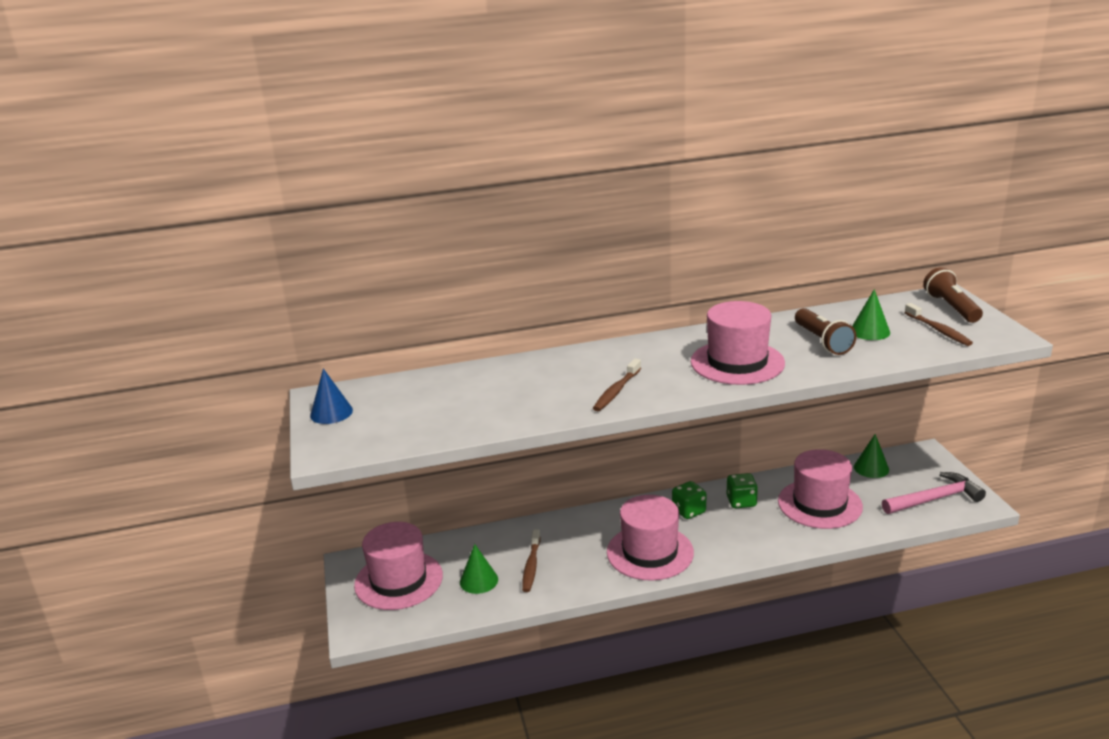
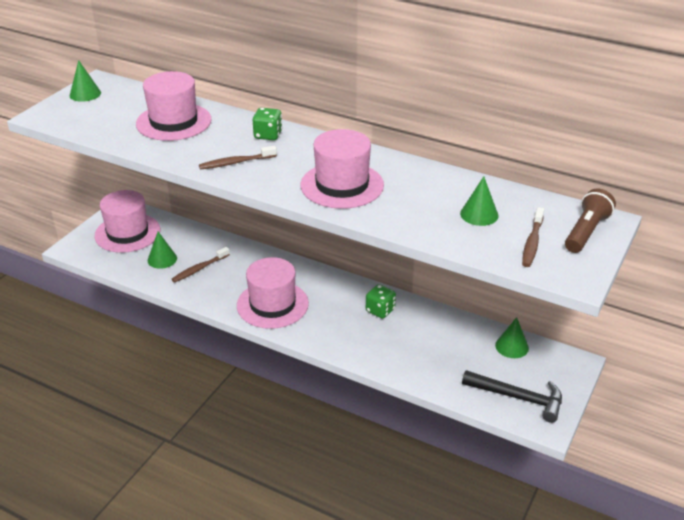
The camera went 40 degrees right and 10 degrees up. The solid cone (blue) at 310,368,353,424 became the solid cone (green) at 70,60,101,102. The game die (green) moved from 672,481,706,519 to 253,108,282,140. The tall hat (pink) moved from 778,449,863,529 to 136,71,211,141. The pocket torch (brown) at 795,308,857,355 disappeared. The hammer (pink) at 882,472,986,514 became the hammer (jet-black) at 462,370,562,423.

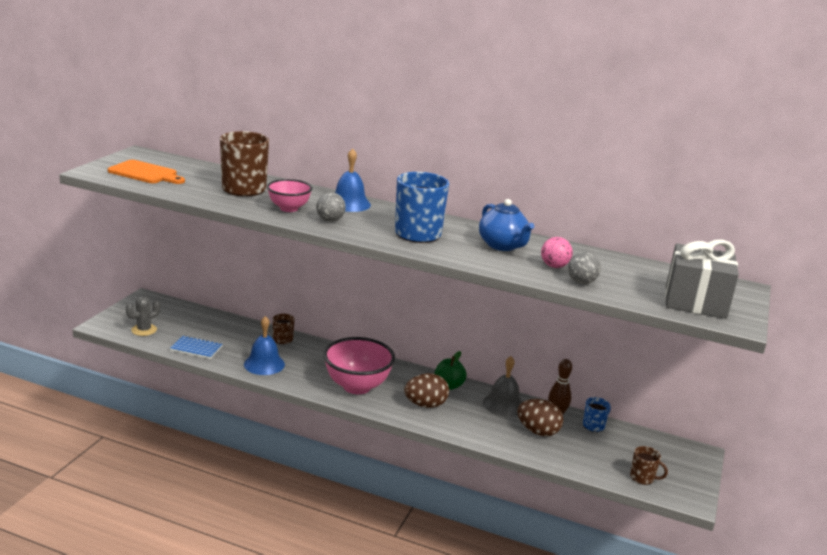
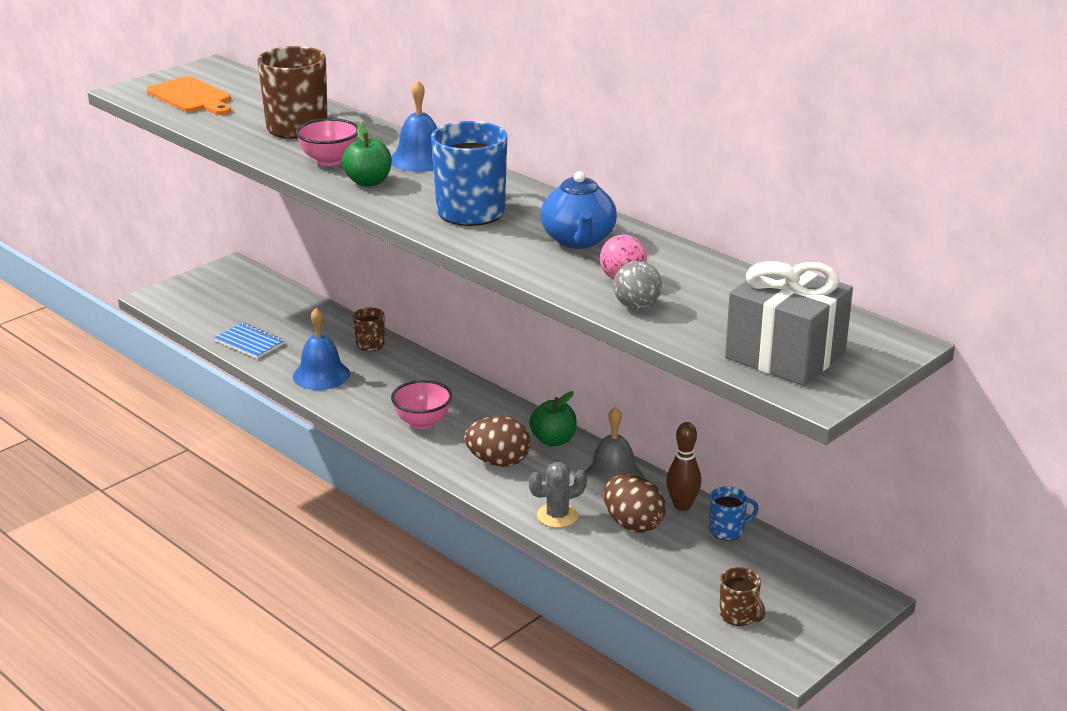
The camera went 25 degrees right and 5 degrees up. The cactus (grey) moved from 126,296,160,336 to 529,462,587,528. The sphere (grey) at 316,192,346,222 was replaced by the toy apple (green) at 342,125,392,187. The bowl (pink) at 323,337,395,394 changed to 0.60 times the size.

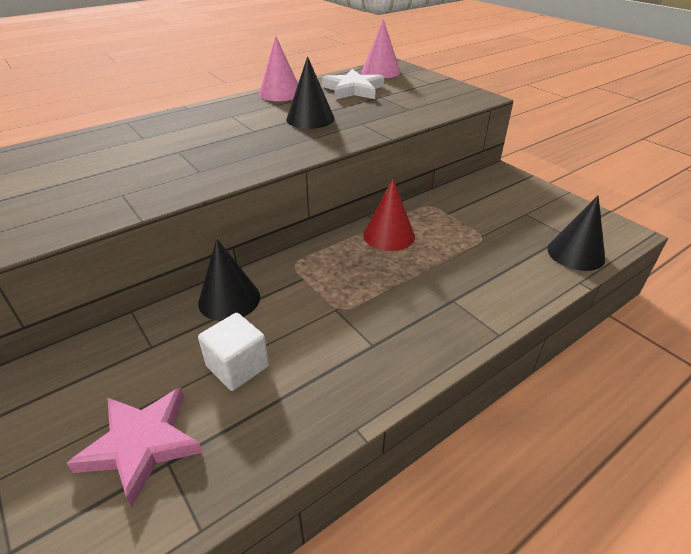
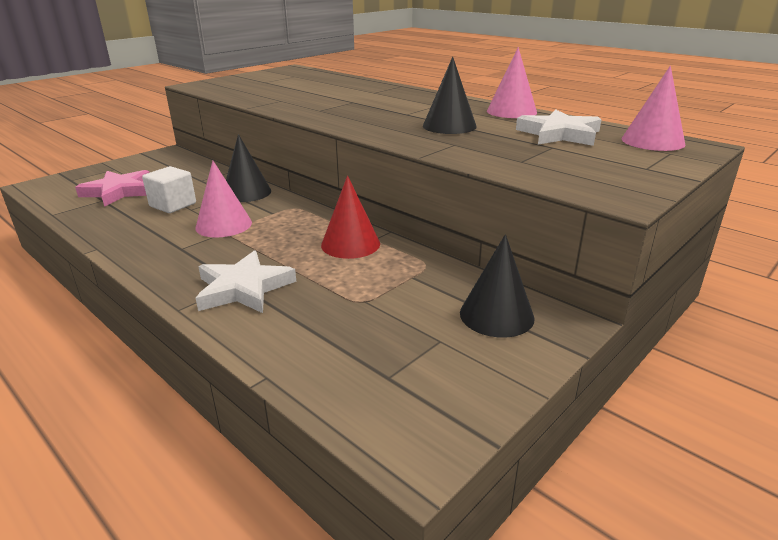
The camera went 80 degrees right and 10 degrees down. The solid cone (jet-black) moved from 547,195,605,271 to 460,234,535,338. The solid cone (pink) at 195,161,252,238 appeared. The star (snow-white) at 196,250,296,313 appeared.

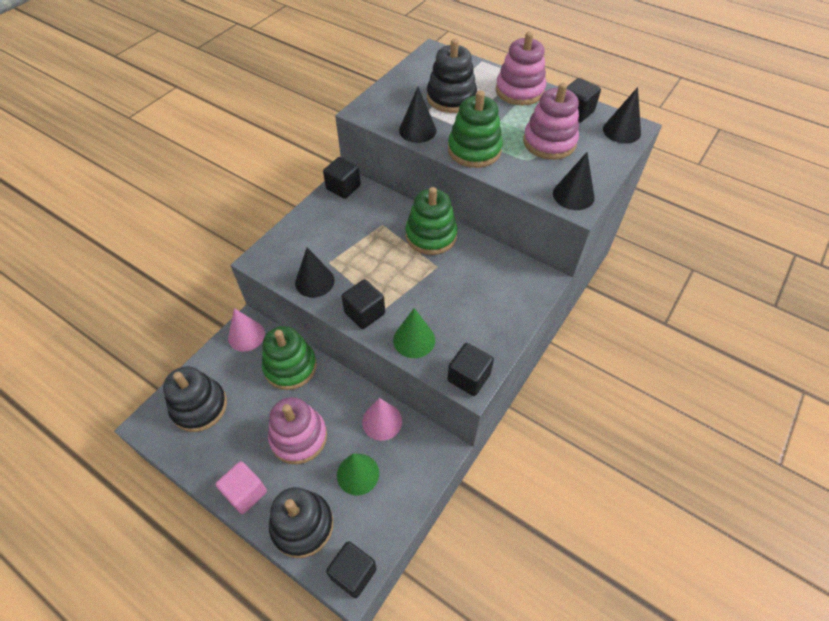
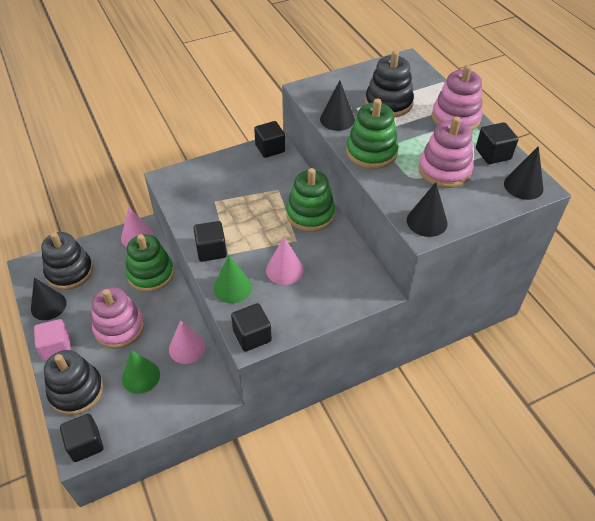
The camera went 30 degrees right and 5 degrees down. The solid cone (jet-black) moved from 295,248,335,297 to 31,278,67,320. The solid cone (pink) at 266,237,304,285 appeared.

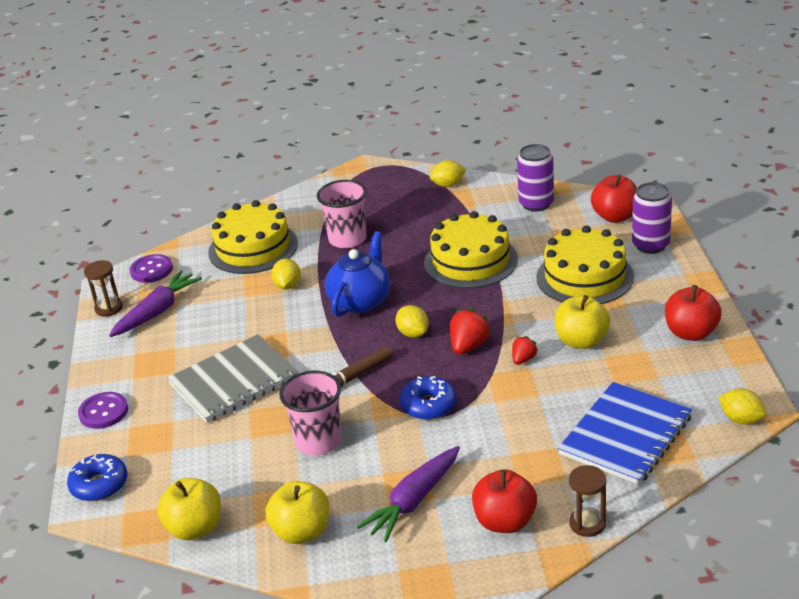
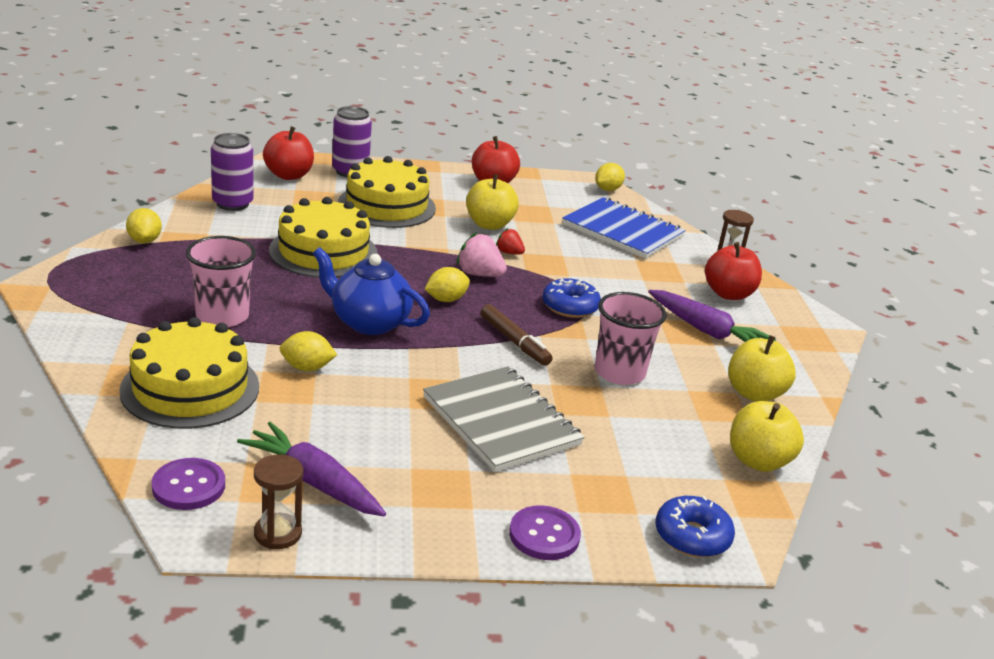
The camera went 95 degrees left and 5 degrees down. The toy strawberry (crimson) at 450,308,492,355 became the toy strawberry (pink) at 456,232,507,277.

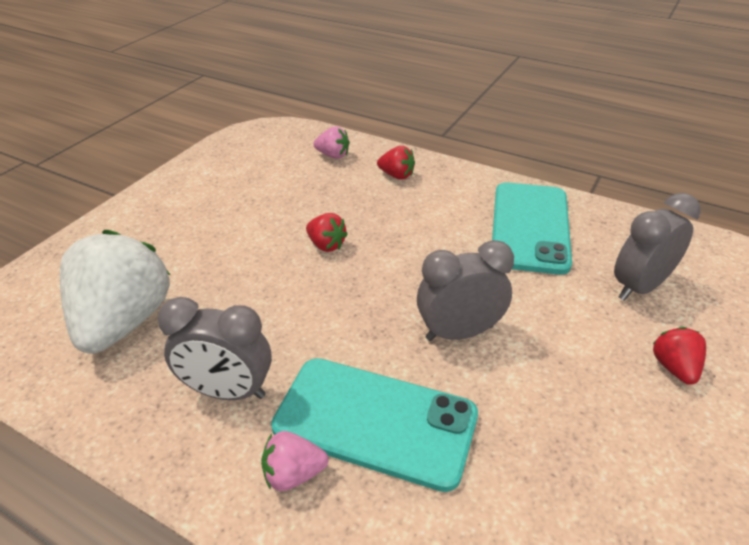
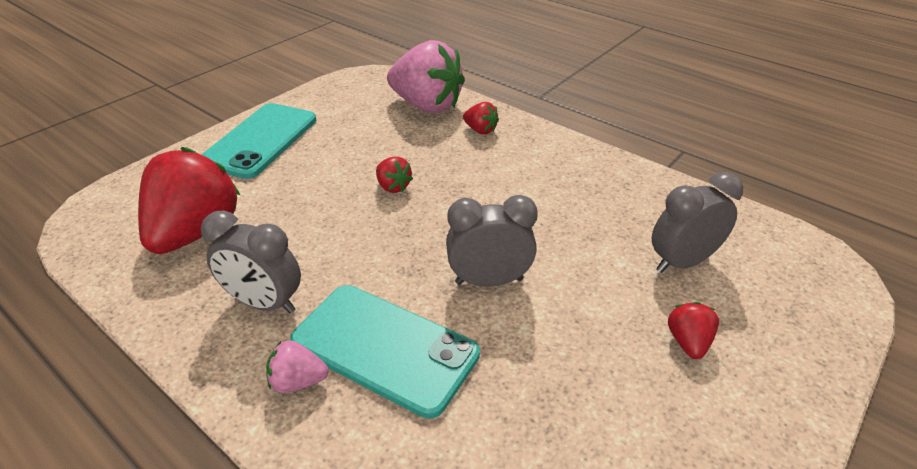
The camera went 10 degrees right and 0 degrees up. The toy strawberry (snow-white) at 60,230,170,354 became the toy strawberry (crimson) at 138,147,240,254. The toy strawberry (pink) at 313,126,350,159 changed to 2.27 times the size. The phone (teal) moved from 492,182,572,275 to 201,103,316,179.

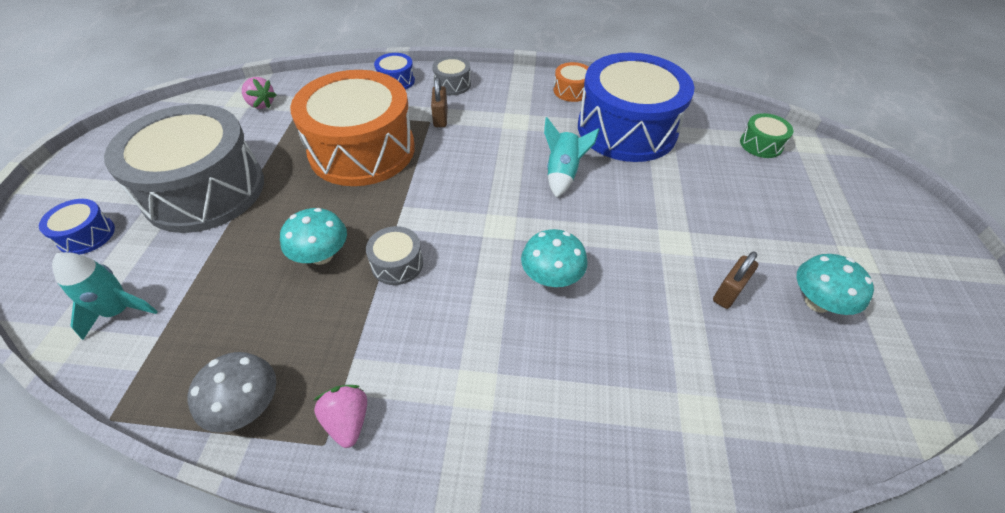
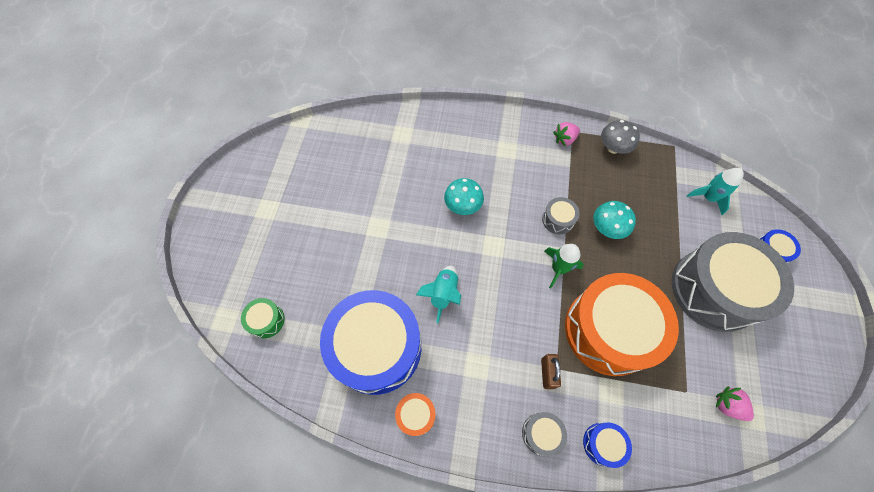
The camera went 175 degrees left and 15 degrees up. The toy strawberry (pink) at 313,385,367,448 turned 75 degrees clockwise. The small lock (brown) at 713,252,758,309 disappeared. The fungus (teal) at 797,254,874,315 disappeared. The rocket (green) at 544,244,584,288 appeared.

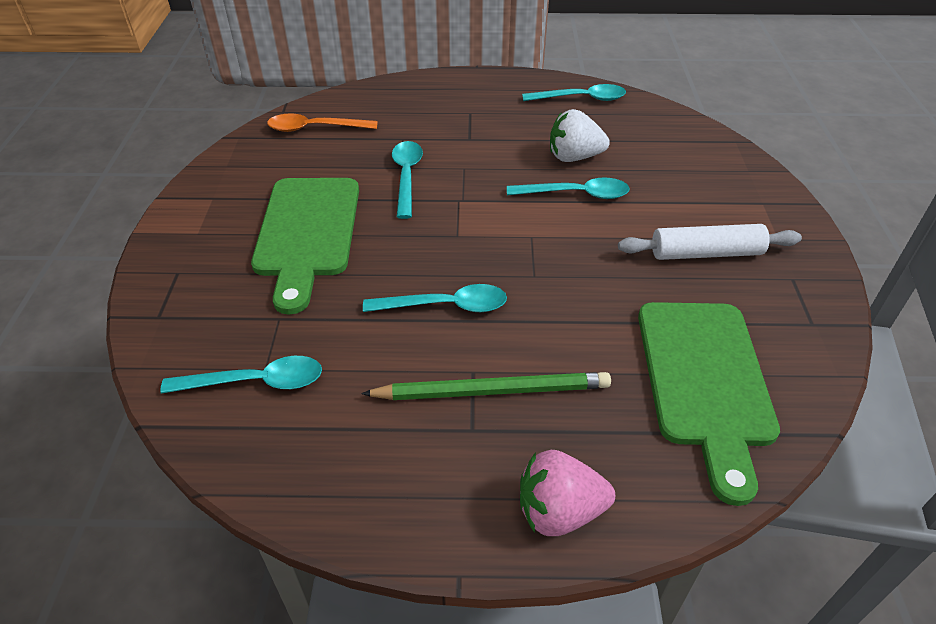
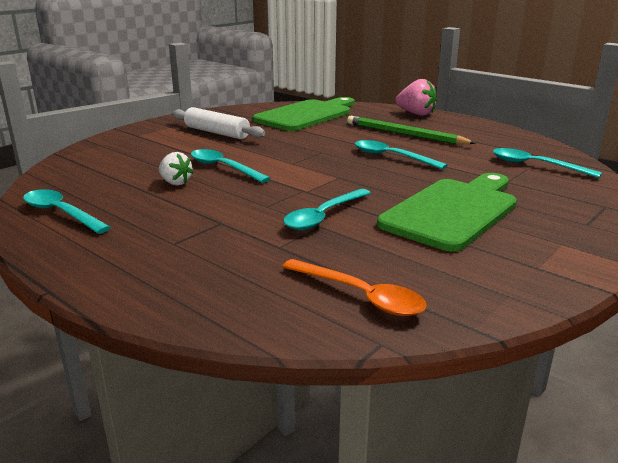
The camera went 140 degrees left and 20 degrees down. The toy strawberry (snow-white) at 550,109,610,162 changed to 0.66 times the size.

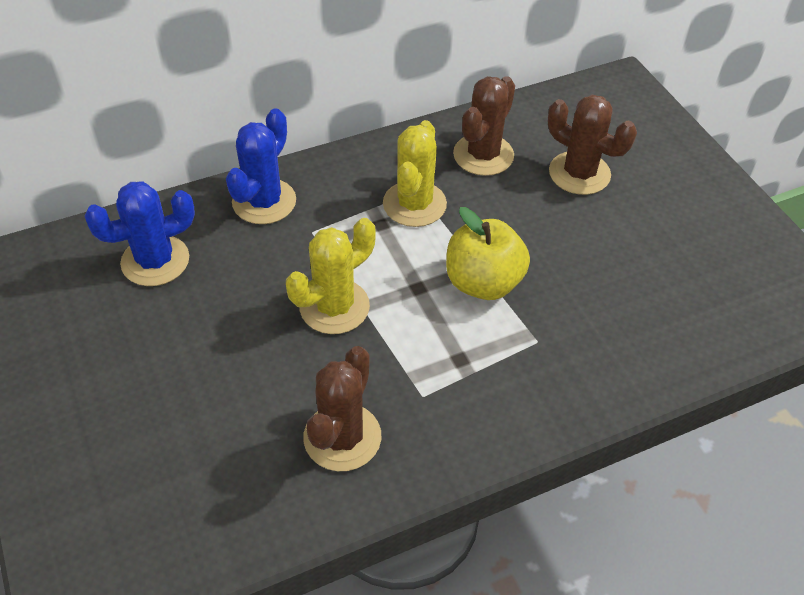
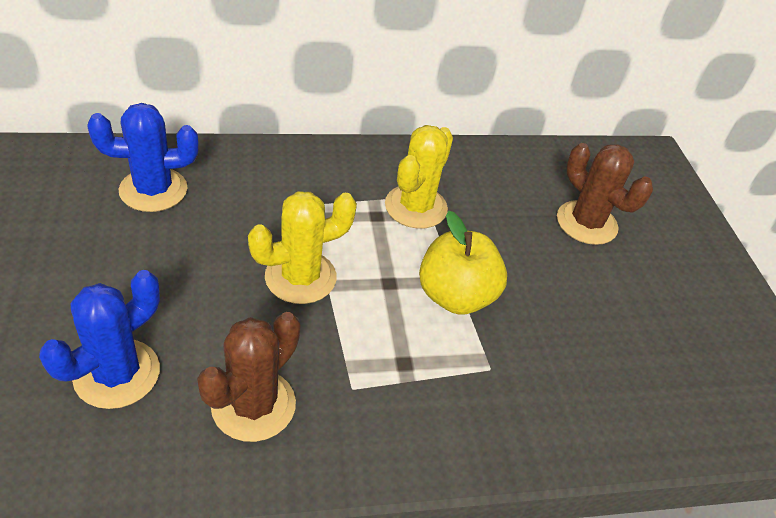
The camera went 10 degrees right and 5 degrees down. The cactus (blue) moved from 226,108,296,224 to 39,270,160,409. The cactus (brown) at 453,76,515,176 disappeared.

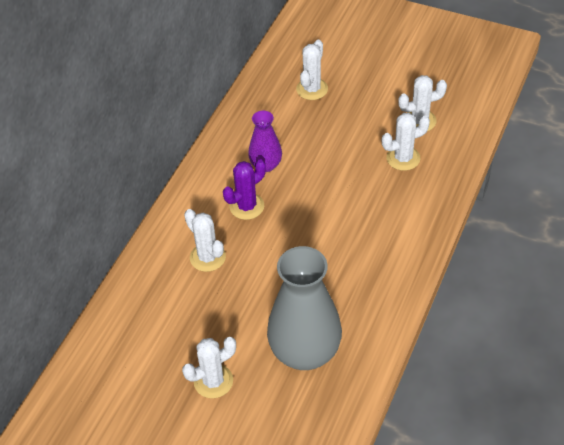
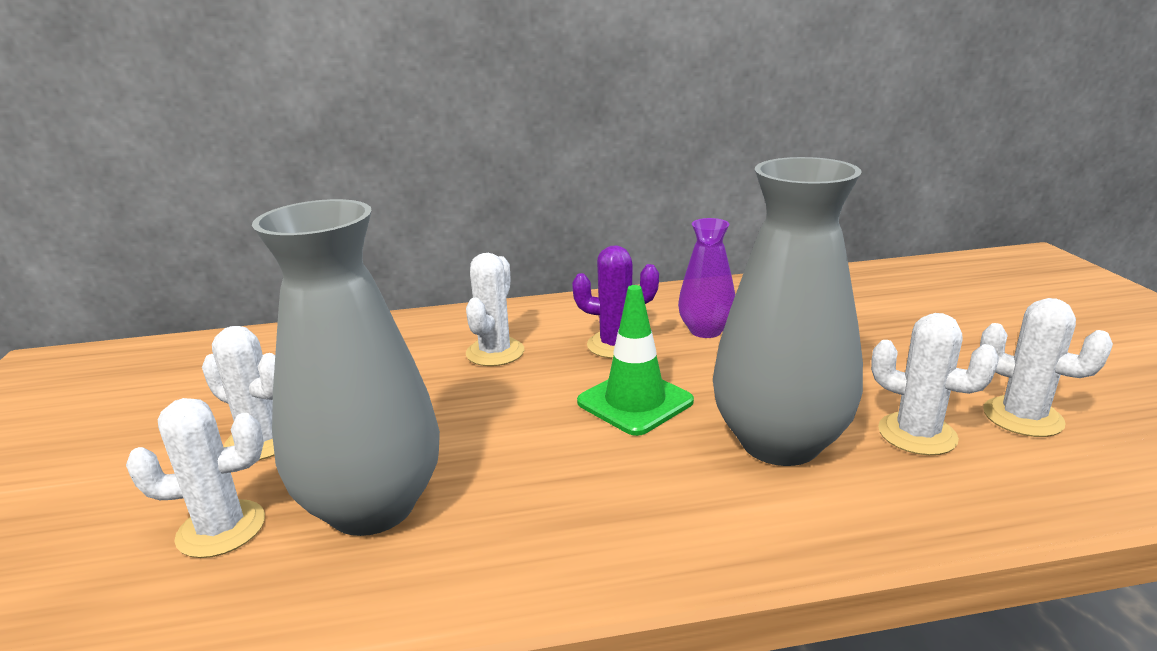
The camera went 55 degrees right and 25 degrees down. The cactus (snow-white) moved from 296,40,328,100 to 126,398,265,558. The safety cone (green) at 577,285,694,436 appeared. The tall vase (grey) at 713,157,863,466 appeared.

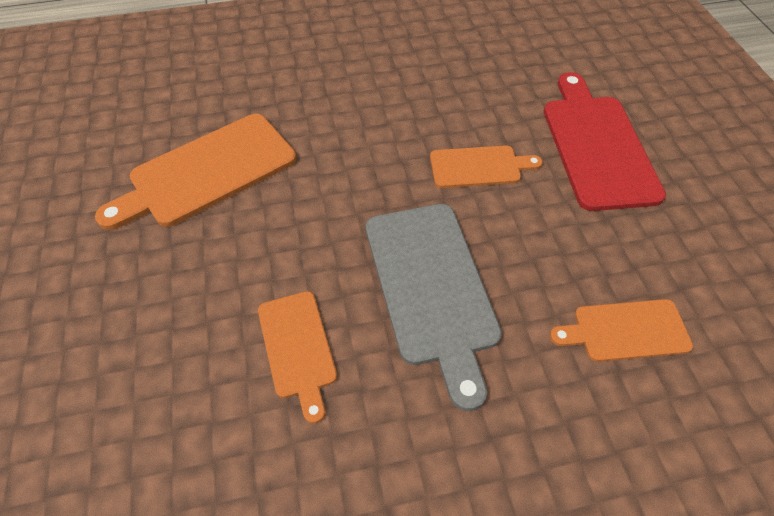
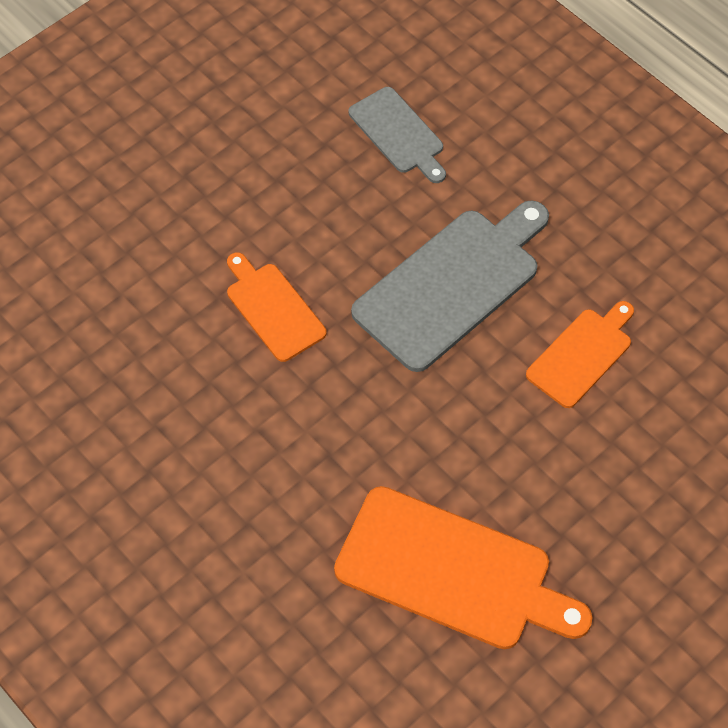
The camera went 120 degrees left and 5 degrees up. The cutting board (crimson) at 544,72,666,211 disappeared. The cutting board (orange) at 550,299,693,362 became the cutting board (grey) at 349,87,446,183.

